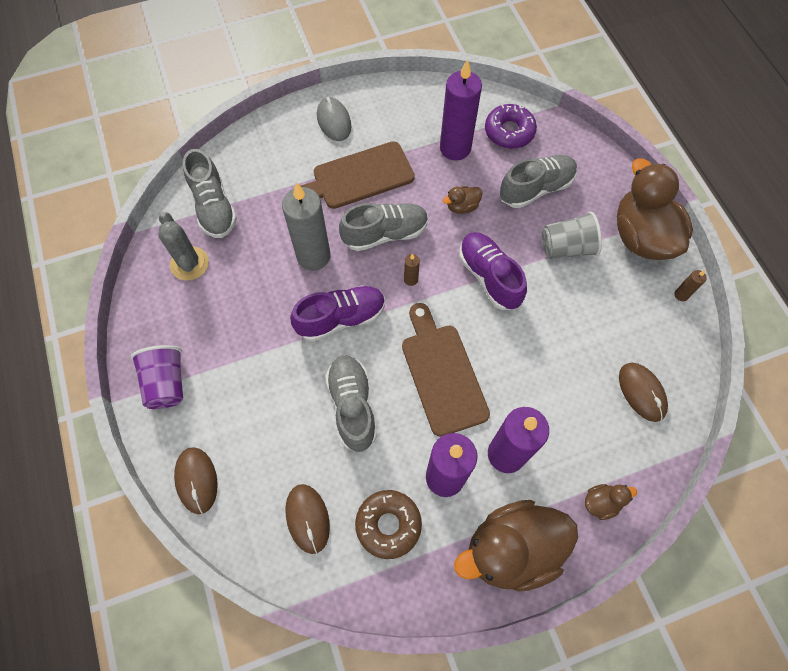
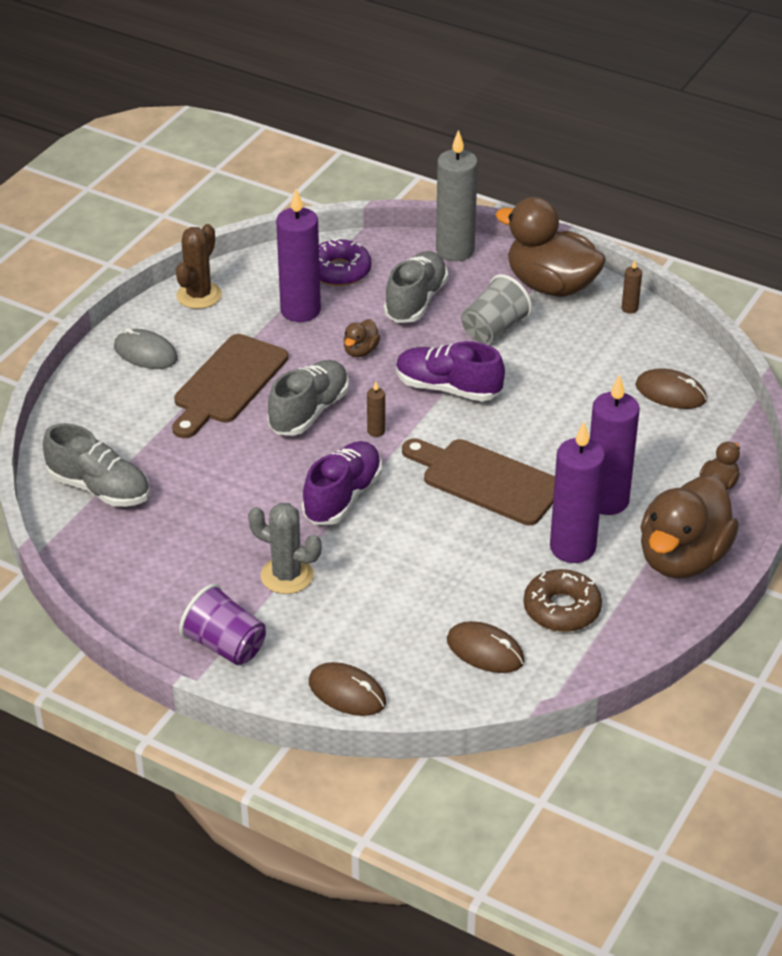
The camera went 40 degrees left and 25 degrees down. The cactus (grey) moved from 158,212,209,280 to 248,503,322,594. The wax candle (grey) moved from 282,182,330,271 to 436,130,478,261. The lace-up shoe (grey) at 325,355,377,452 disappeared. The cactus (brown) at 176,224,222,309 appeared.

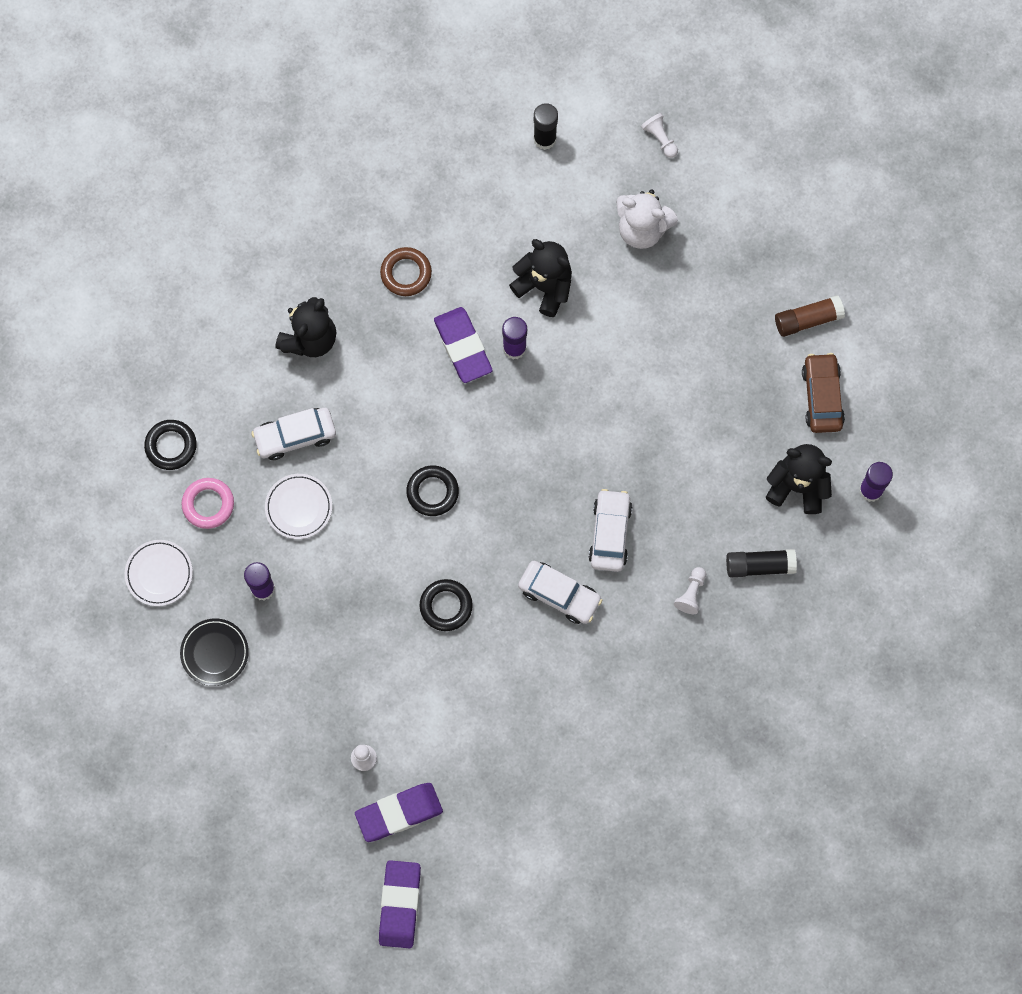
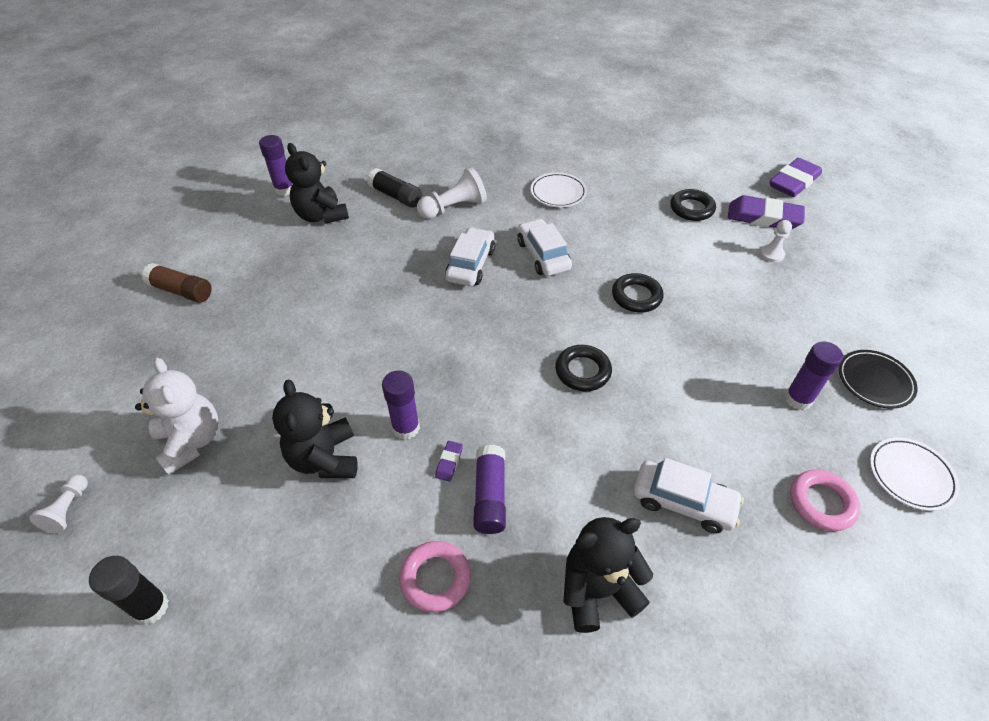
The camera went 140 degrees left and 25 degrees down. The torus (jet-black) moved from 144,420,197,470 to 670,189,716,221. The dinner plate (snow-white) moved from 265,474,332,539 to 531,173,587,207. The torus (brown) at 380,247,432,296 became the torus (pink) at 399,541,471,612. The eraser (purple) at 434,307,493,383 changed to 0.42 times the size. The car (snow-white) at 588,489,632,572 turned 150 degrees clockwise. The chess pawn (snow-white) at 674,567,706,614 changed to 1.71 times the size. The car (brown) at 802,353,845,433 disappeared. The glue stick (purple) at 473,445,506,534 appeared.

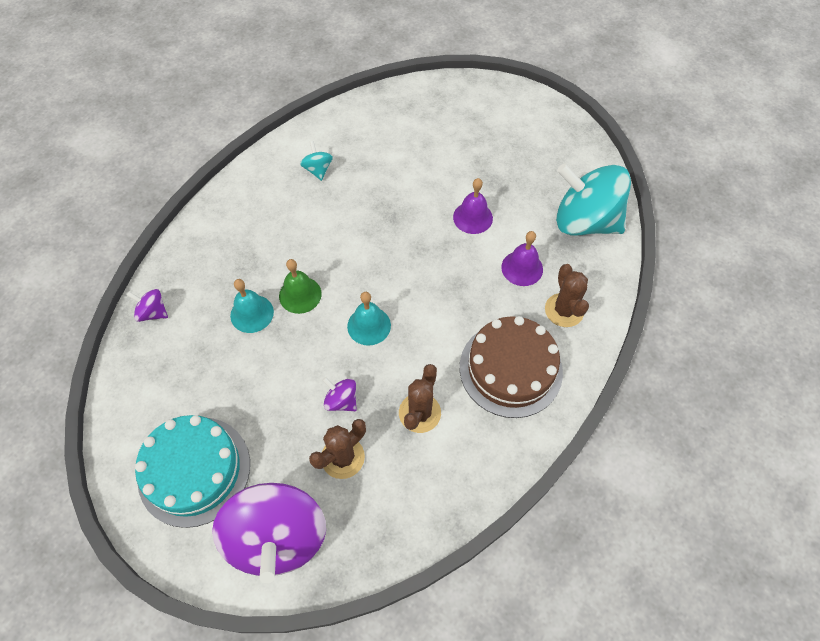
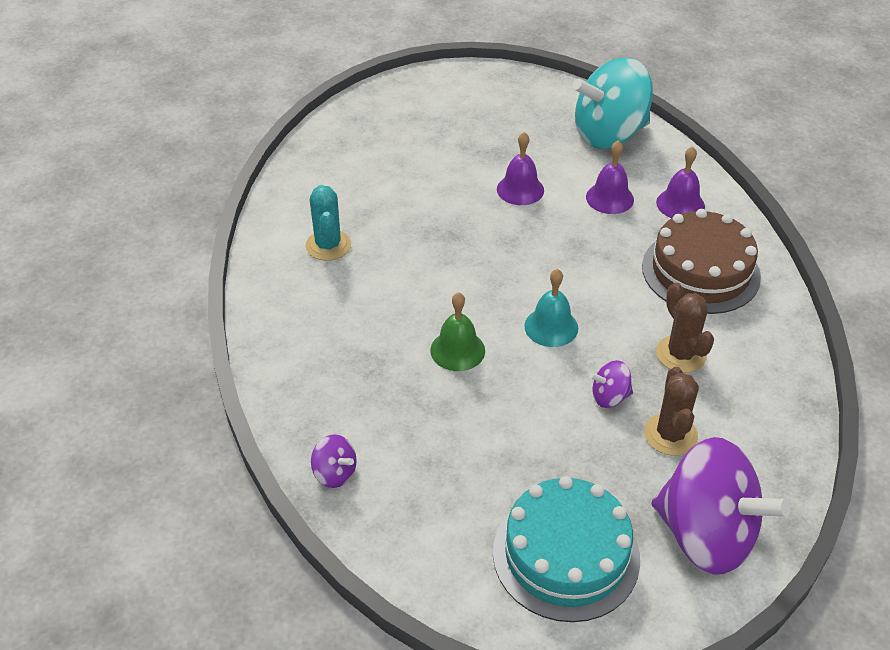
The camera went 45 degrees left and 15 degrees down. The spinning top (purple) at 127,289,168,322 turned 120 degrees counterclockwise. The bell (teal) at 230,279,274,333 disappeared. The spinning top (teal) at 300,141,333,181 was replaced by the cactus (teal) at 306,185,351,261. The cactus (brown) at 545,264,589,327 was replaced by the bell (purple) at 656,146,705,218.

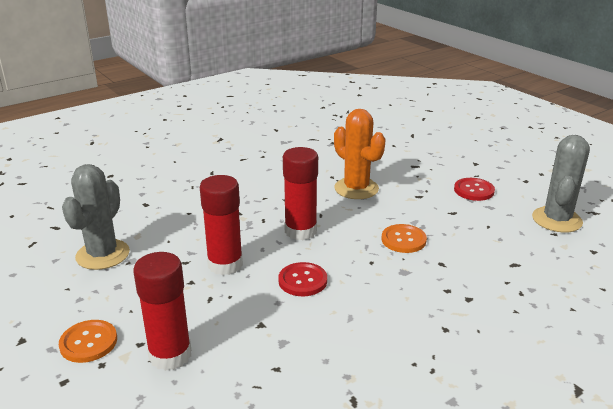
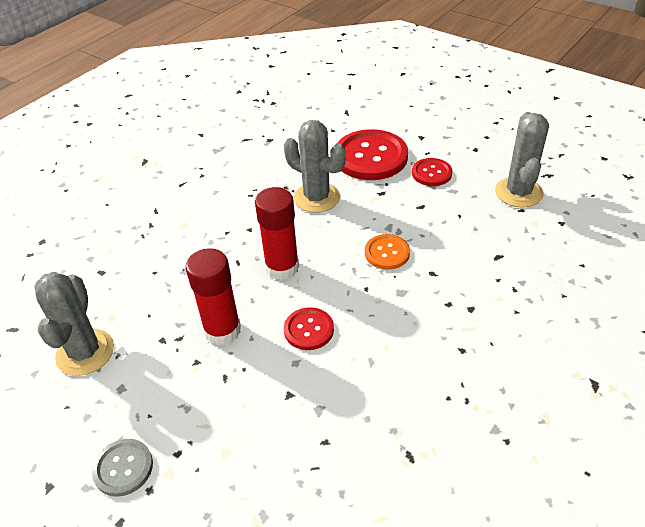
The camera went 15 degrees left and 15 degrees up. The sewing button (orange) at 59,320,117,363 became the sewing button (grey) at 92,439,153,497. The glue stick (crimson) at 133,252,191,371 disappeared. The cactus (orange) at 334,109,386,199 became the cactus (grey) at 284,120,346,213. The sewing button (crimson) at 337,129,408,180 appeared.

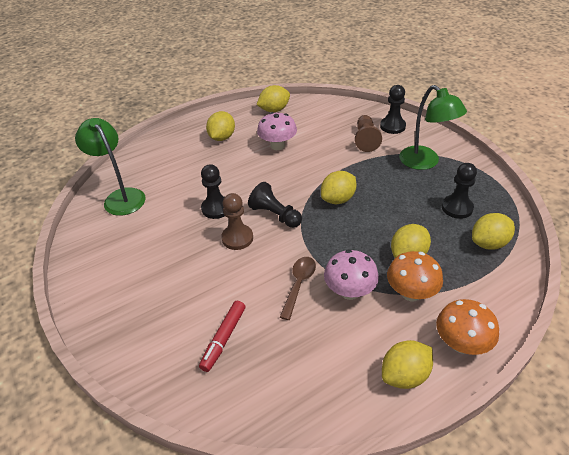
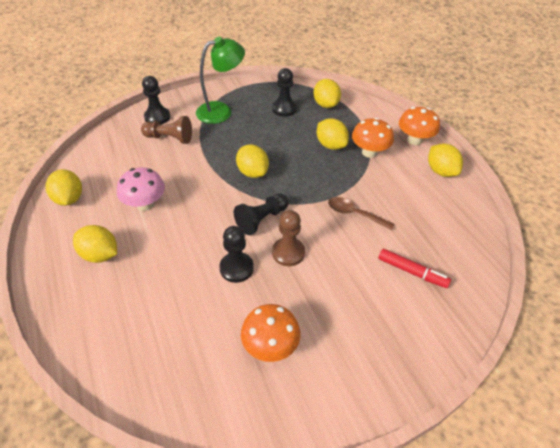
The camera went 85 degrees left and 5 degrees up. The reading lamp (green) at 75,118,146,216 disappeared. The fungus (pink) at 324,249,379,300 disappeared. The fungus (orange) at 241,304,301,362 appeared.

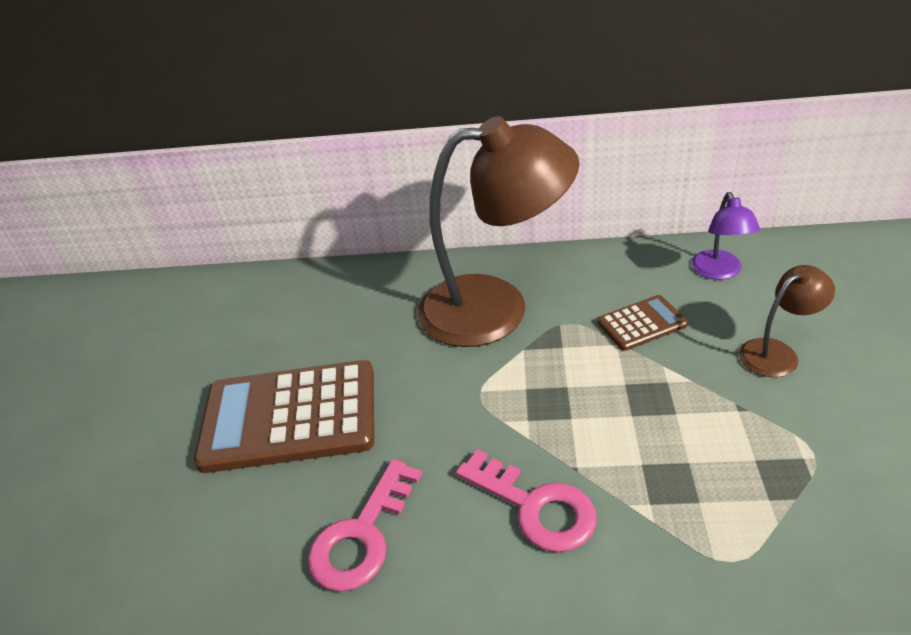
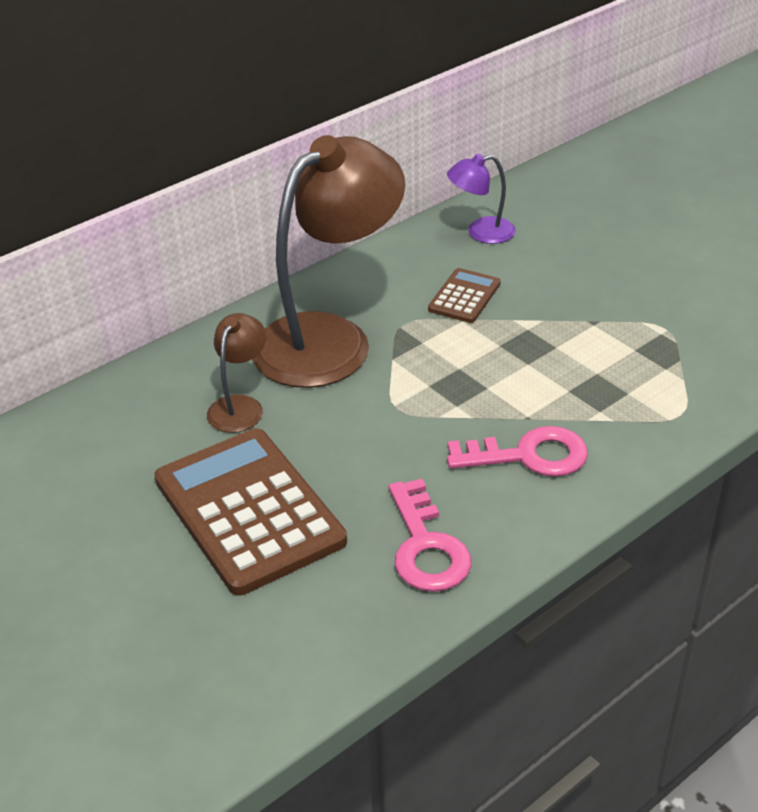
The camera went 45 degrees left and 0 degrees up. The pocket calculator (brown) at 194,360,374,473 turned 105 degrees clockwise. The reading lamp (purple) at 691,192,760,280 turned 120 degrees clockwise. The reading lamp (brown) moved from 739,265,835,377 to 207,313,266,433.

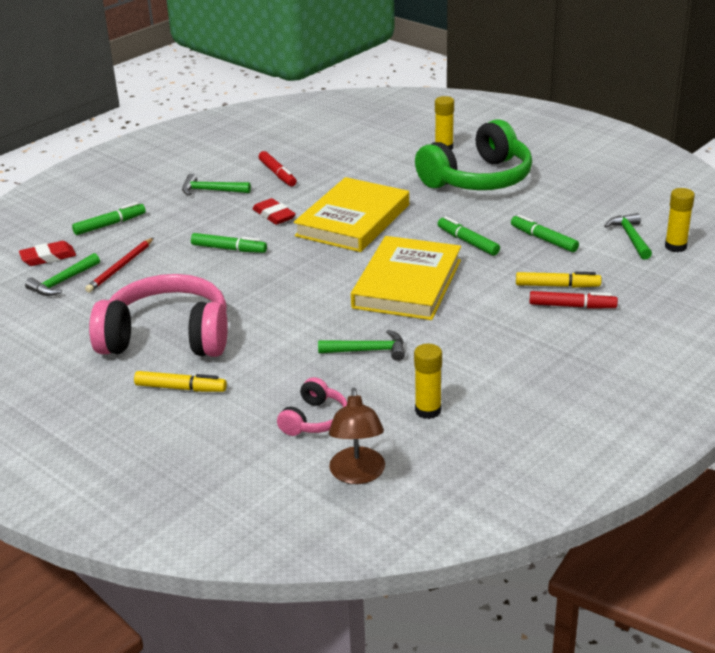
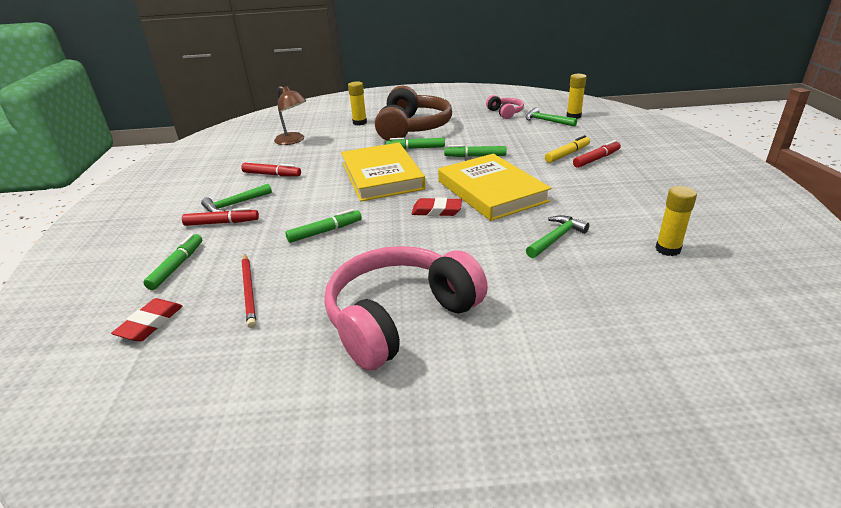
The camera went 45 degrees left and 0 degrees up. The hammer (green) at 25,253,100,296 disappeared. The marker (golden) at 134,371,227,392 disappeared. The eraser (crimson) moved from 252,198,296,225 to 411,197,462,216. The headphones (pink) moved from 277,377,347,436 to 486,95,524,119. The reading lamp (brown) moved from 329,388,385,484 to 274,86,306,145. The headphones (green) at 415,119,532,190 became the headphones (brown) at 375,86,452,141. The marker (green) moved from 511,215,579,252 to 386,138,445,149. The marker (crimson) at 182,208,259,226 appeared.

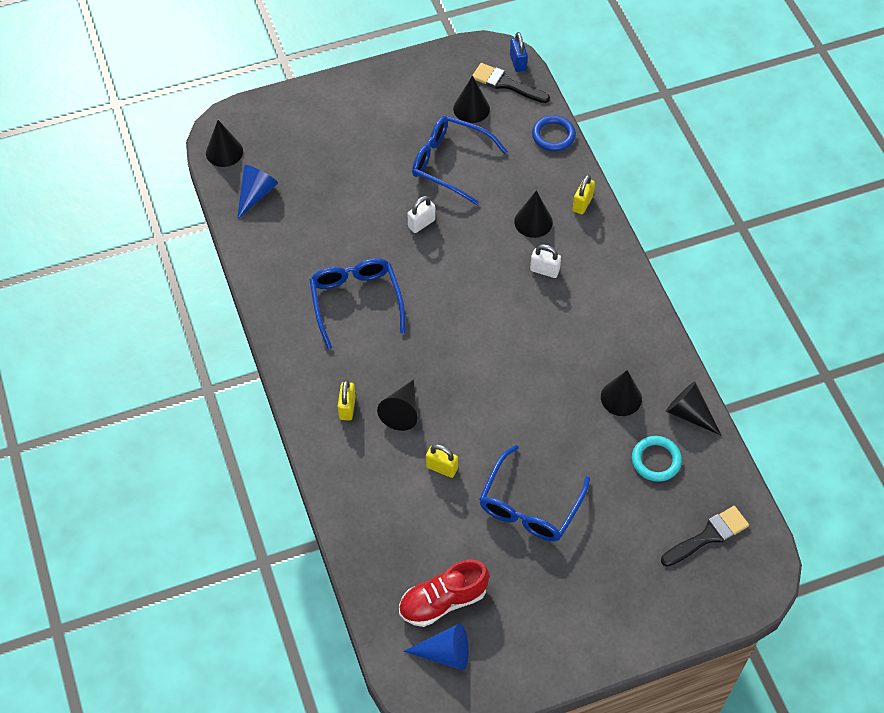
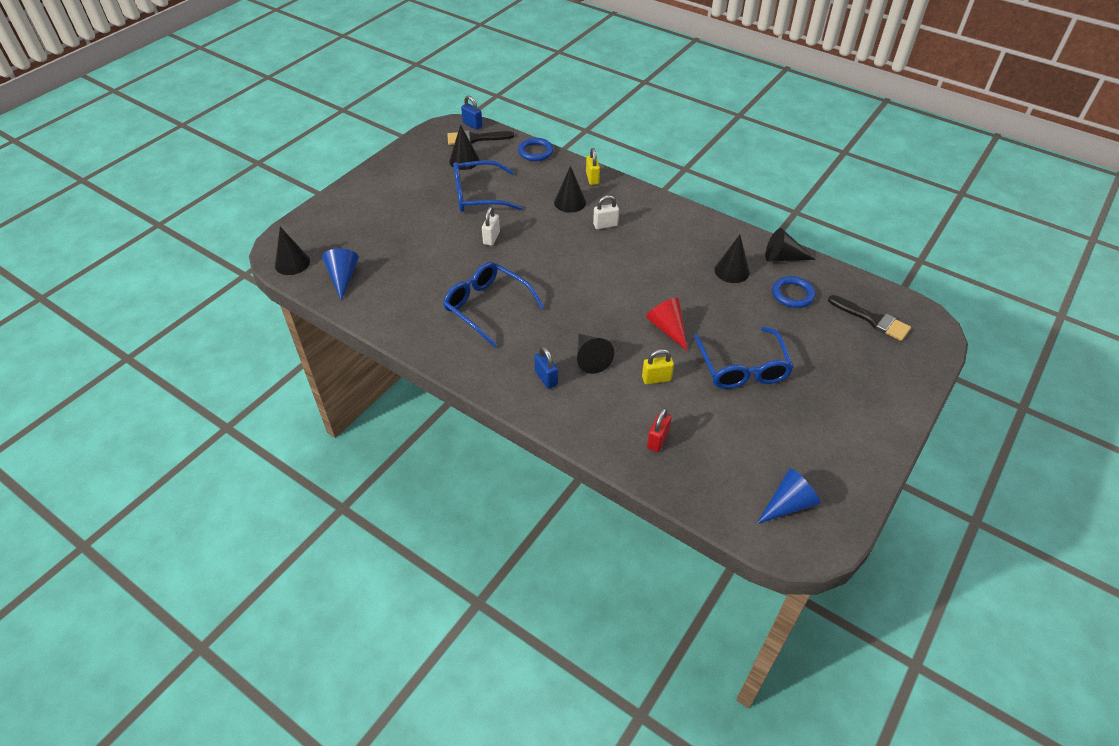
The camera went 35 degrees left and 10 degrees down. The small lock (golden) at 338,380,356,421 became the small lock (blue) at 534,346,558,389. The lace-up shoe (crimson) at 399,559,490,627 disappeared. The torus (teal) at 632,436,682,482 became the torus (blue) at 772,276,816,308. The paint brush (jet-black) at 661,506,749,566 turned 105 degrees clockwise. The solid cone (crimson) at 646,298,688,351 appeared. The small lock (crimson) at 647,408,672,452 appeared.

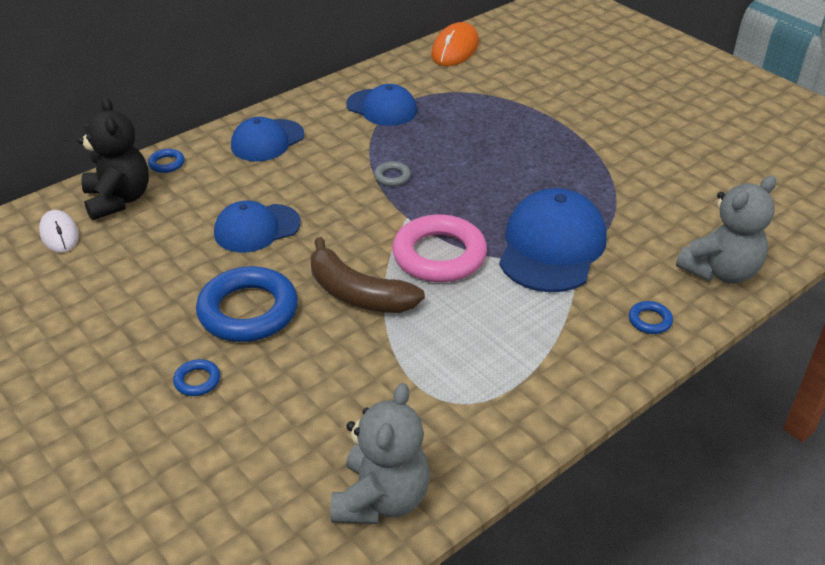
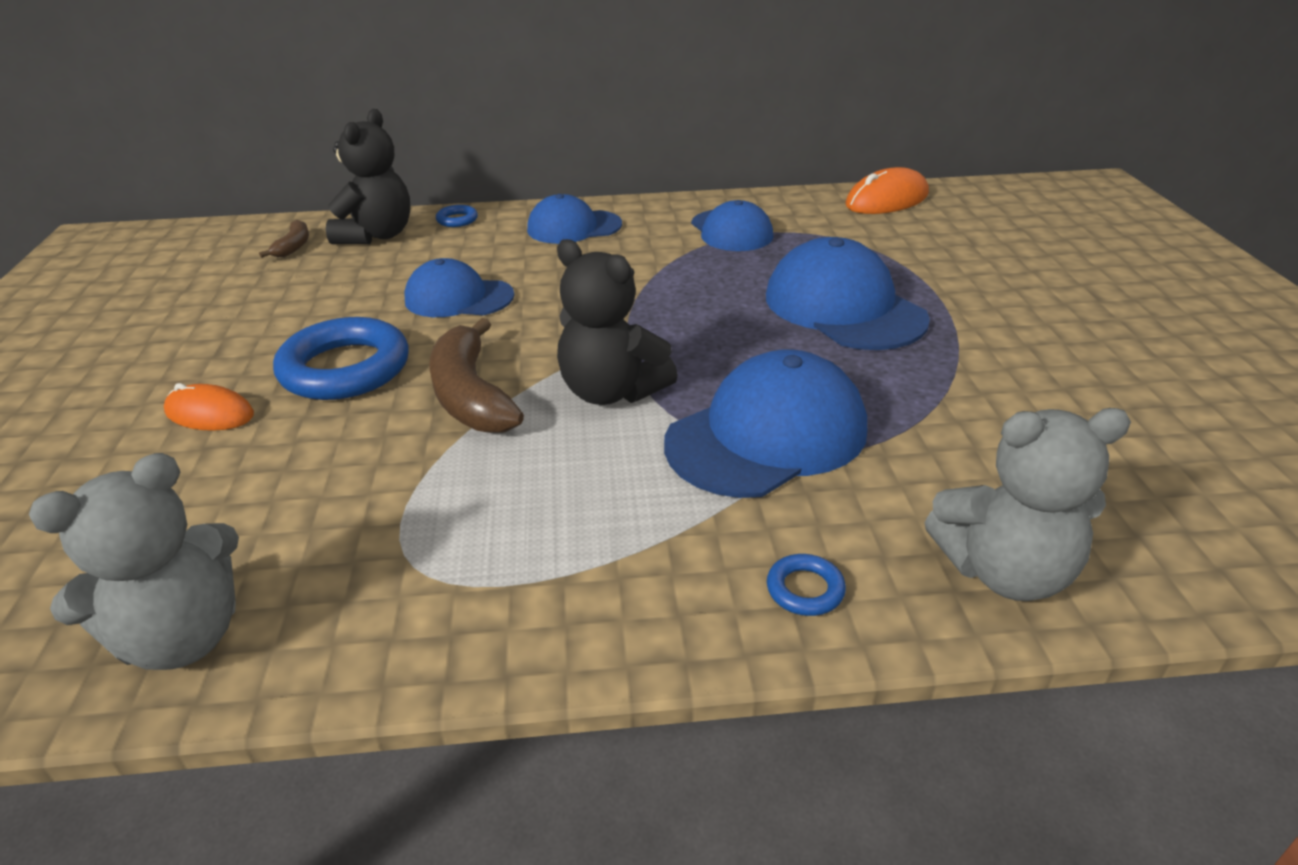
The camera went 35 degrees right and 5 degrees down. The computer mouse (snow-white) at 39,210,79,253 was replaced by the banana fruit (brown) at 259,220,309,258. The torus (blue) at 173,359,220,396 was replaced by the computer mouse (orange) at 164,383,254,431. The torus (grey) at 374,161,411,186 disappeared. The torus (pink) at 392,214,487,282 was replaced by the teddy bear (jet-black) at 557,239,678,405. The peaked cap (blue) at 766,237,930,350 appeared.

